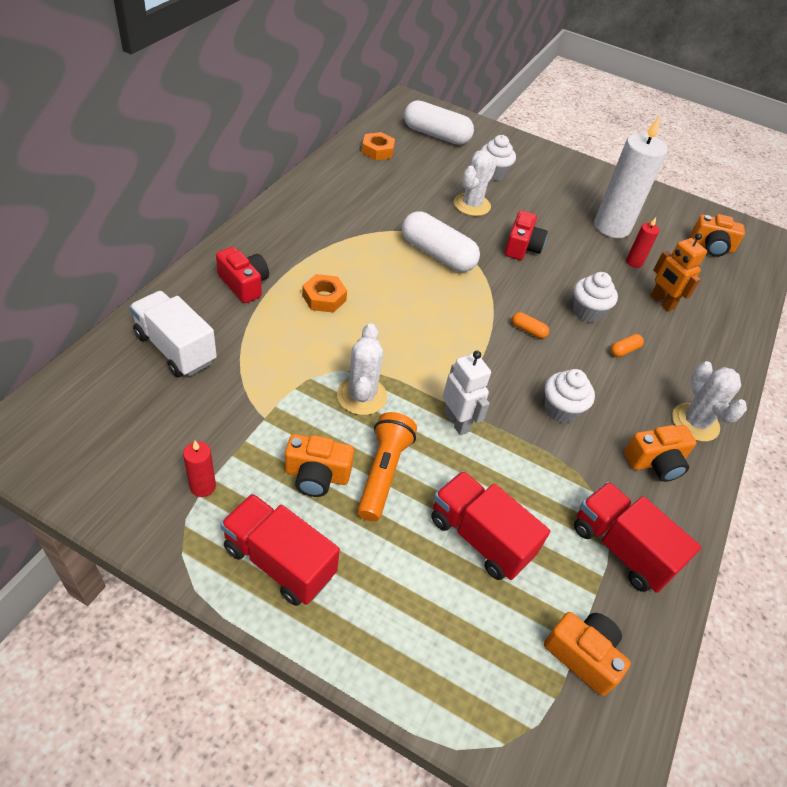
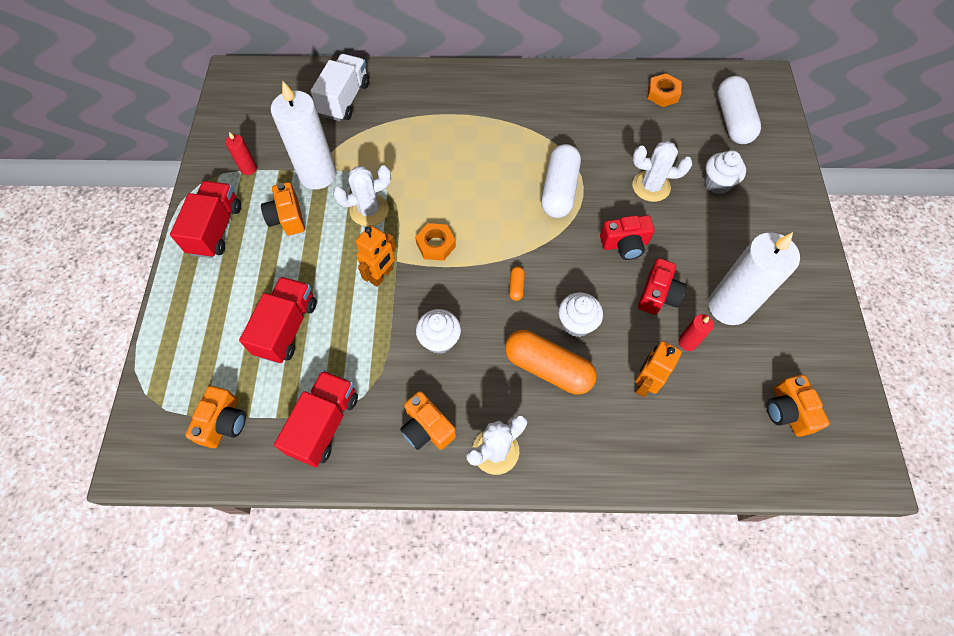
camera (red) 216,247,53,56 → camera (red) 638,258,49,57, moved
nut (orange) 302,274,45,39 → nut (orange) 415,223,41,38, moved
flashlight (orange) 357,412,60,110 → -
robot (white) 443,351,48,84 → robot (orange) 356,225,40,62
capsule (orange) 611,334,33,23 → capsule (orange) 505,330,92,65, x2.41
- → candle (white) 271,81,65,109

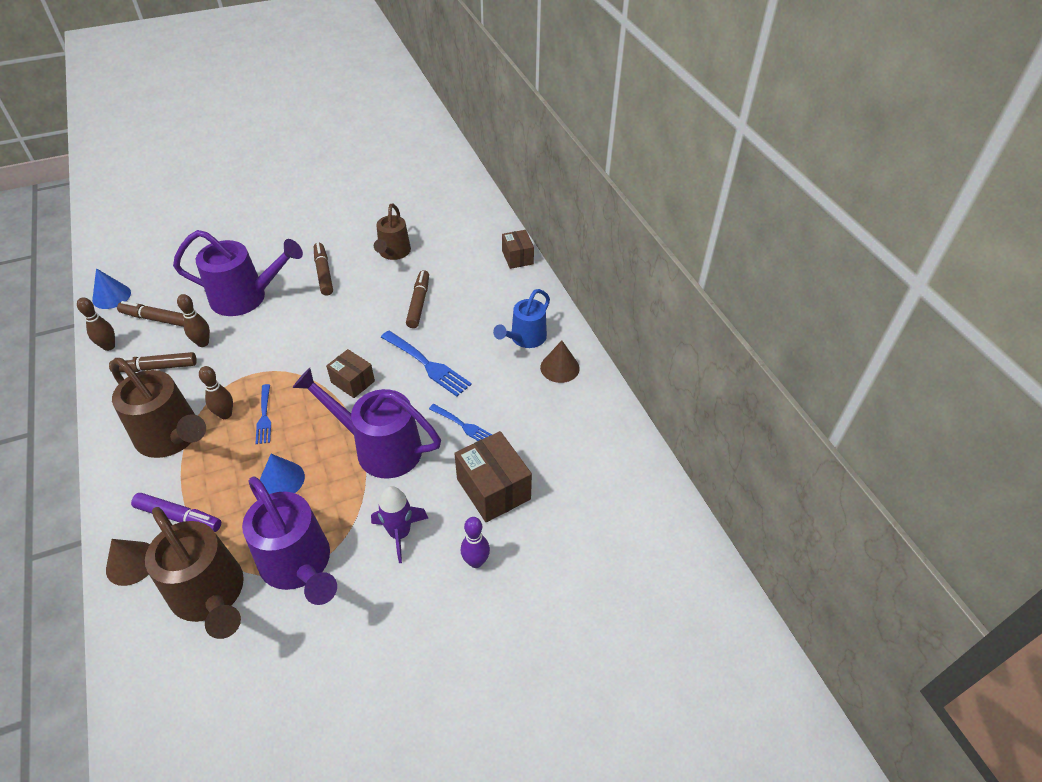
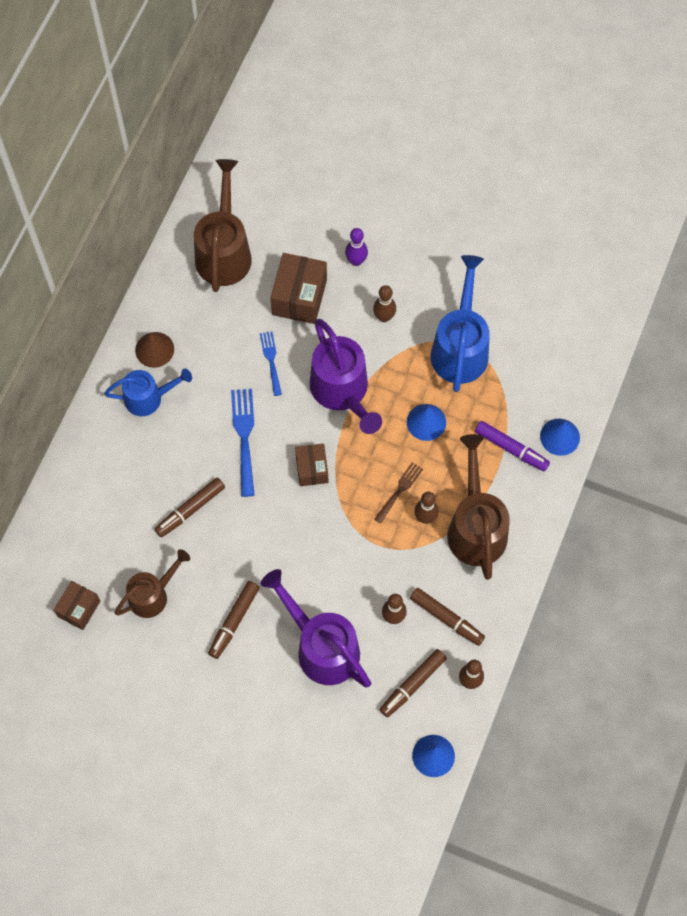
cone (brown) 106,539,44,47 → cone (blue) 540,419,40,37
marker (brown) 117,301,67,26 → marker (brown) 380,649,67,69, 75 degrees clockwise
marker (purple) 131,493,90,39 → marker (purple) 475,421,75,50, 150 degrees clockwise
watering can (brown) 145,507,99,132 → watering can (brown) 194,159,58,133, moved
watering can (purple) 242,476,95,129 → watering can (blue) 431,255,59,137
fork (blue) 255,384,16,60 → fork (brown) 374,462,49,62
rocket (purple) 371,486,57,77 → bowling pin (brown) 373,285,23,37
box (brown) 502,230,32,39 → box (brown) 54,581,46,49, moved

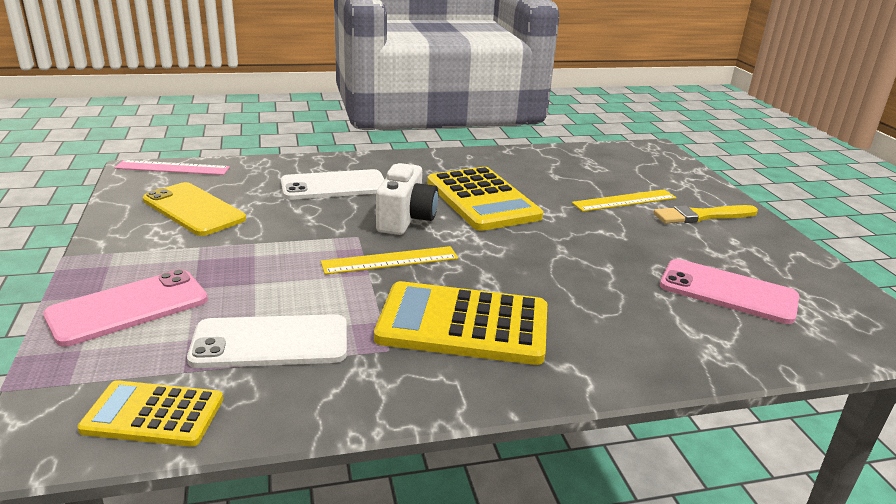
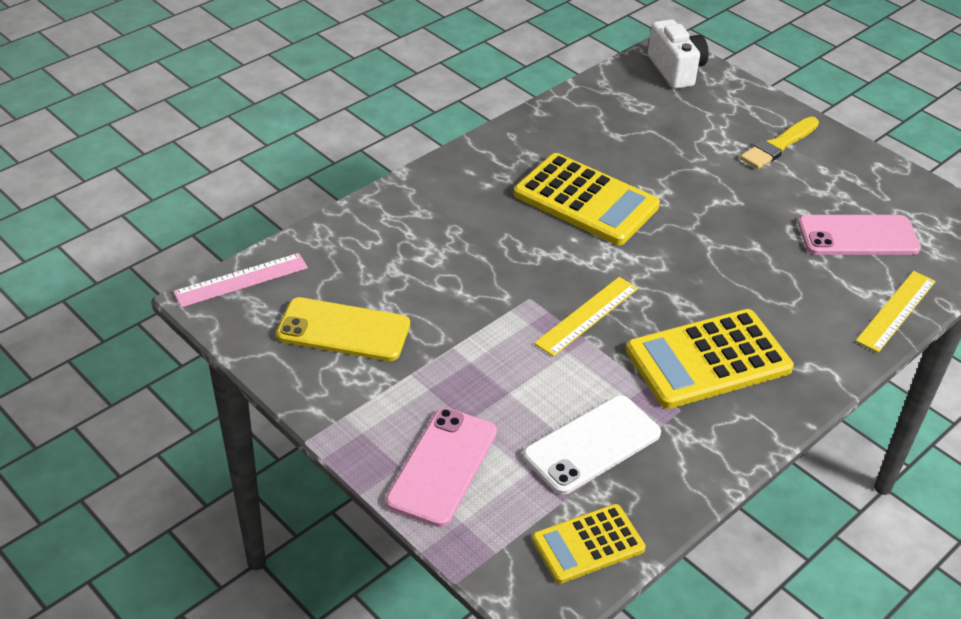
phone (white) 281,169,104,31 → -
camera (white) 376,163,62,72 → camera (white) 648,19,61,70, moved
ruler (yellow) 572,189,104,23 → ruler (yellow) 856,271,80,82, moved

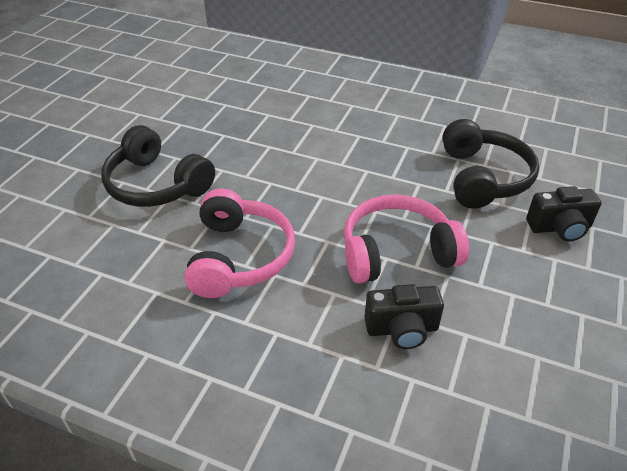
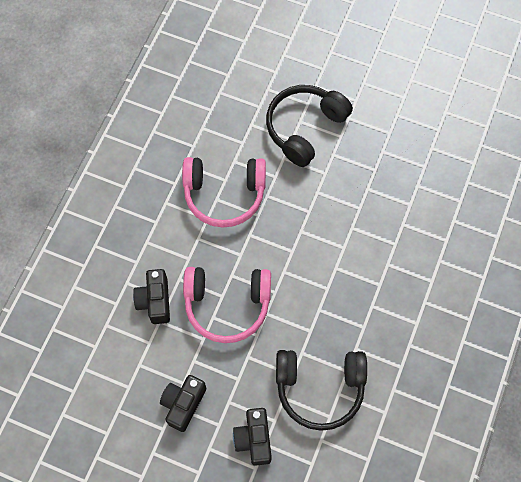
headphones (pink) 344,195,125,88 → headphones (pink) 183,267,88,76, 105 degrees clockwise
- → camera (black) 160,375,46,57

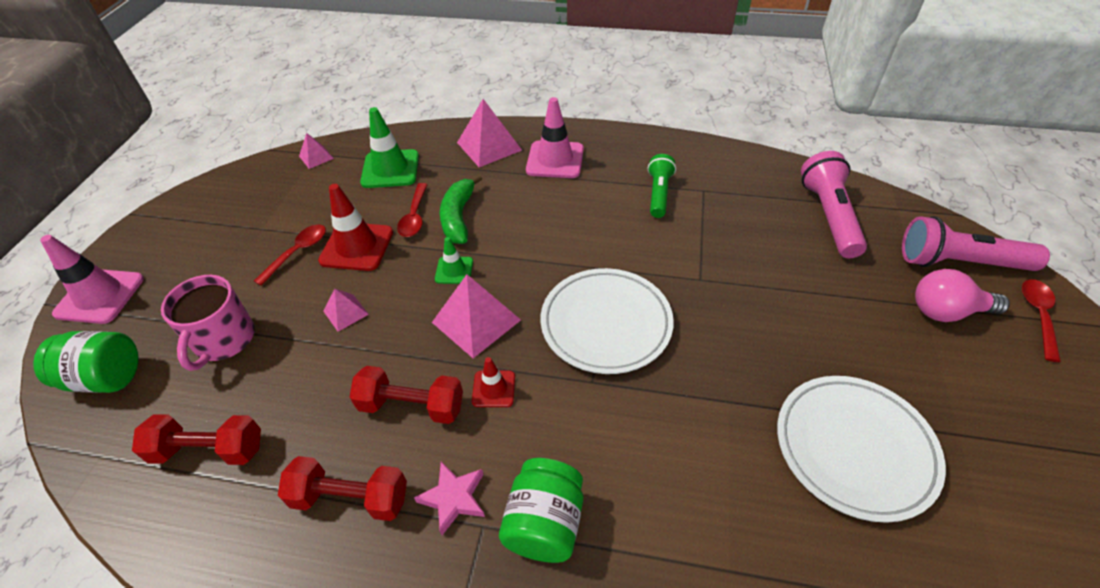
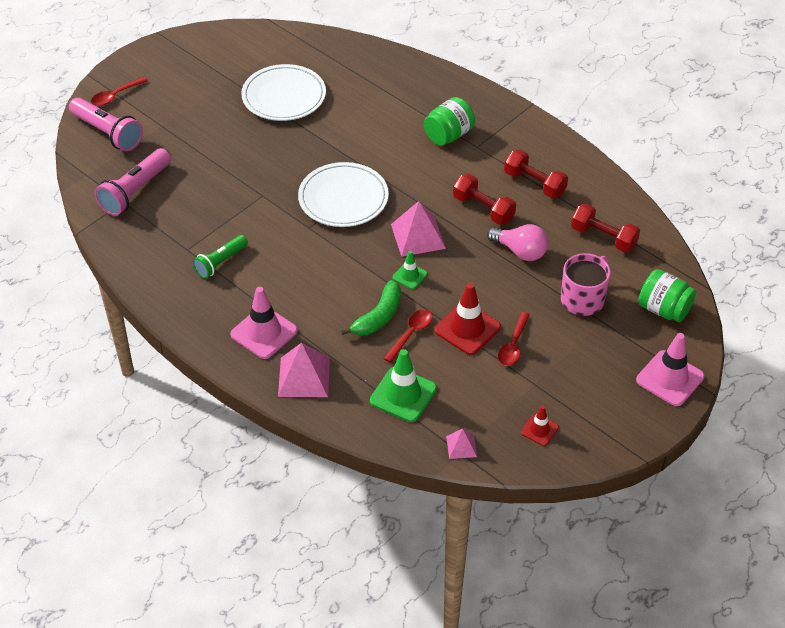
spoon (red) 254,224,72,62 → spoon (red) 498,312,32,54, 45 degrees counterclockwise
pyramid (pink) 323,289,46,43 → -
star (pink) 414,461,71,74 → -
traffic cone (red) 472,357,43,50 → traffic cone (red) 521,406,38,40, moved
light bulb (pink) 915,269,95,53 → light bulb (pink) 487,224,61,37, moved

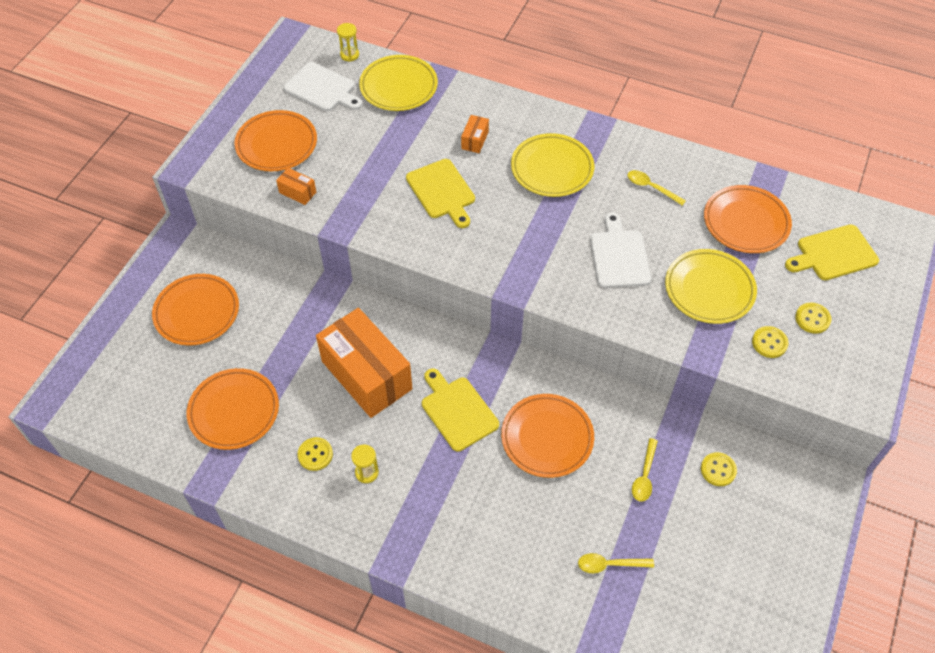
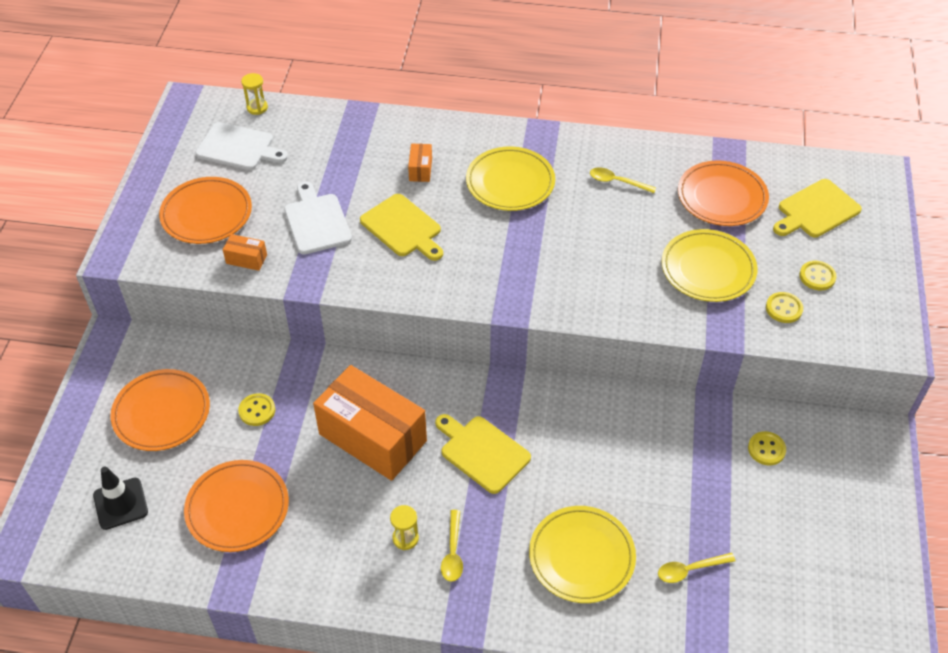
button (yellow) 297,437,36,34 → button (yellow) 238,393,37,33, moved
plate (yellow) 359,55,79,56 → plate (yellow) 529,506,107,97, moved
plate (orange) 501,394,93,84 → -
cutting board (white) 590,212,61,76 → cutting board (white) 284,181,68,74, moved
spoon (yellow) 632,438,26,64 → spoon (yellow) 441,510,22,72, moved
- → traffic cone (black) 93,466,55,64

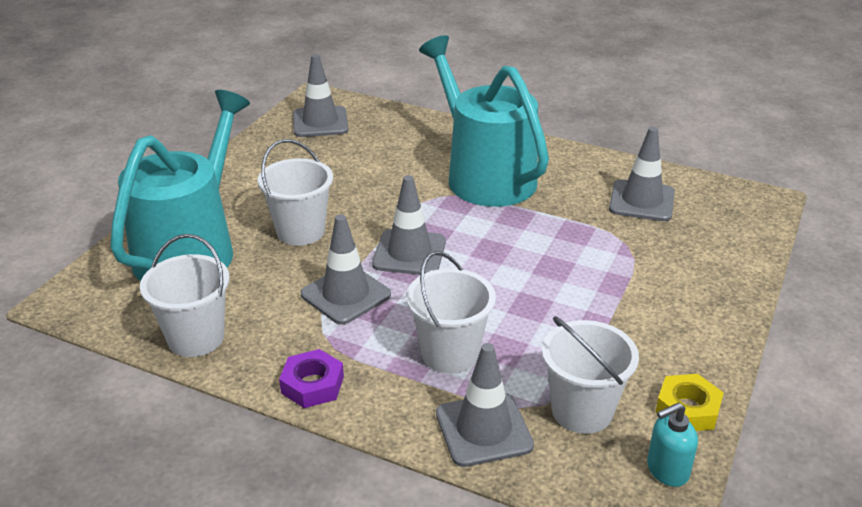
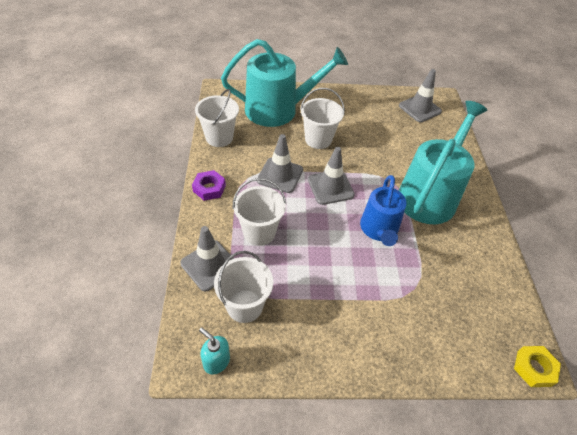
traffic cone (grey) 609,127,66,94 → -
nut (yellow) 655,374,69,57 → nut (yellow) 514,346,47,41, moved
- → watering can (blue) 360,175,47,71

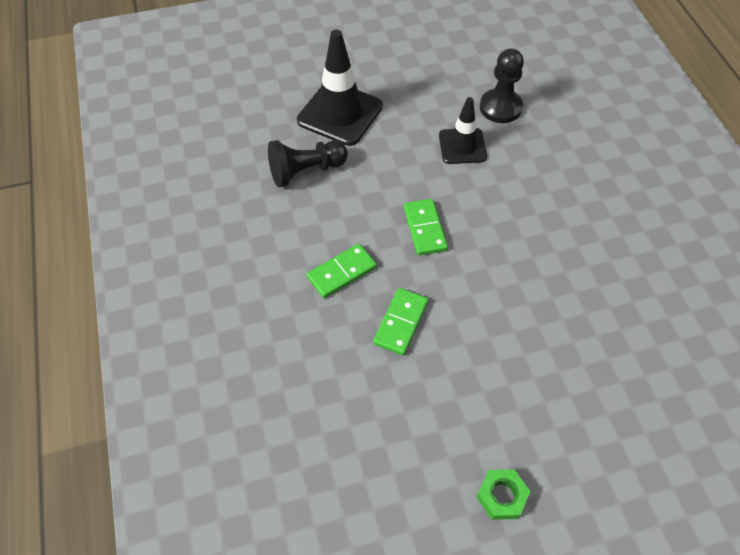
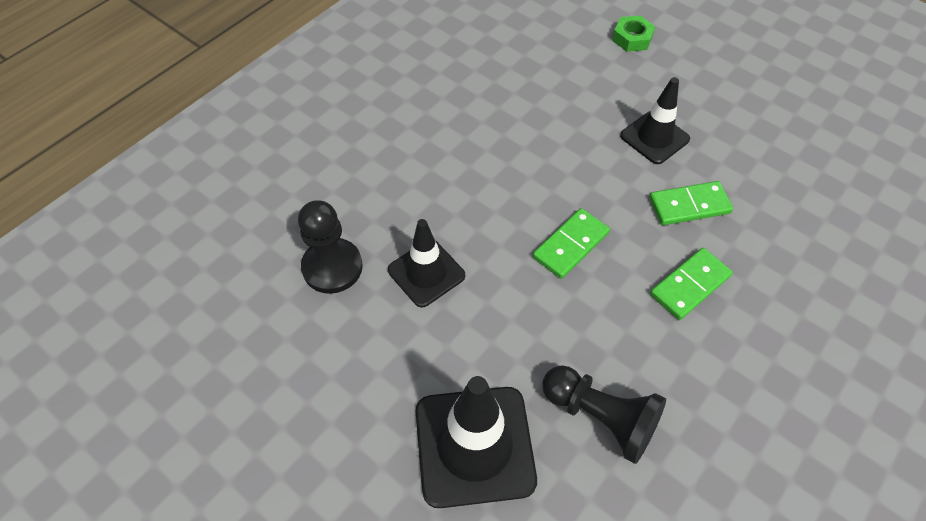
domino (green) 307,244,70,54 → domino (green) 650,248,83,72, 60 degrees counterclockwise
nut (green) 477,469,53,51 → nut (green) 612,15,44,37, moved
- → traffic cone (black) 620,77,70,87

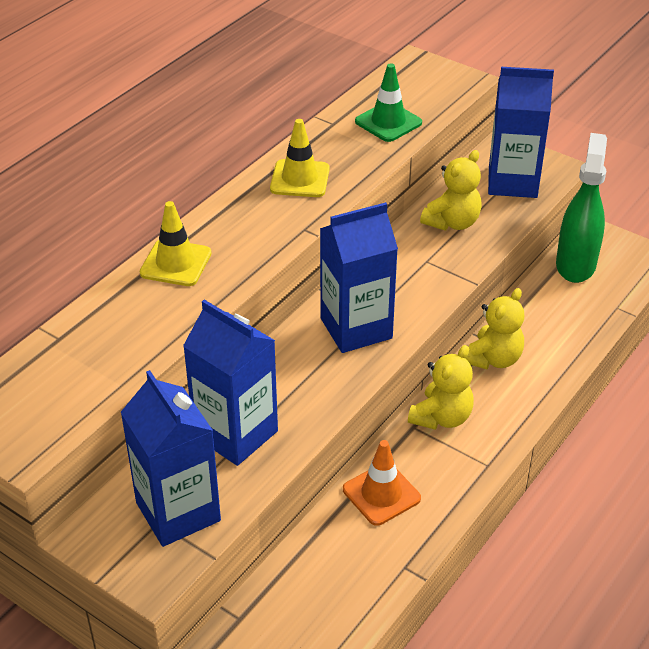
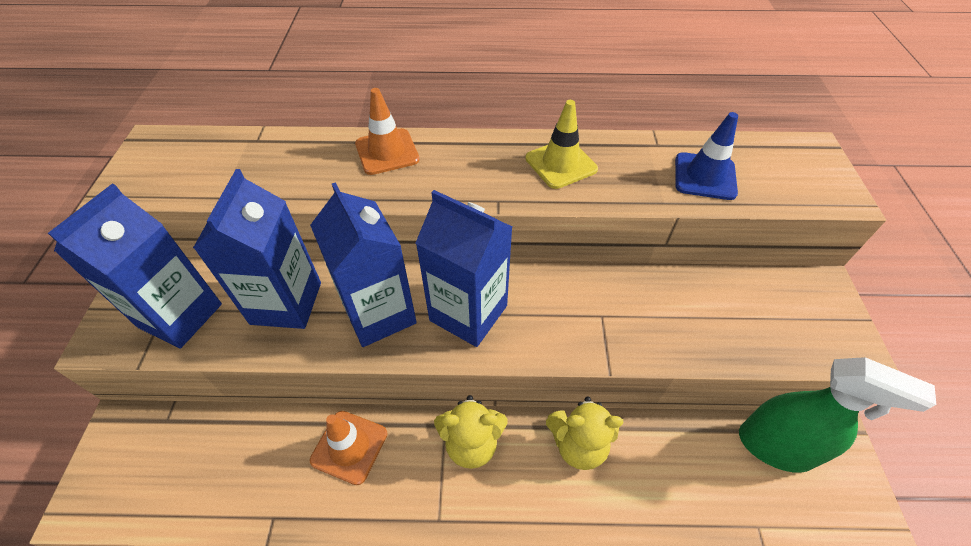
traffic cone (yellow) 140,201,71,85 → traffic cone (orange) 355,88,65,87
traffic cone (green) 355,63,67,79 → traffic cone (blue) 675,112,63,88
teddy bear (yellow) 420,150,62,81 → -
carton (blue) 488,67,66,131 → carton (blue) 310,182,107,165, moved
spray bottle (green) 556,133,51,150 → spray bottle (green) 739,357,197,116, 45 degrees clockwise

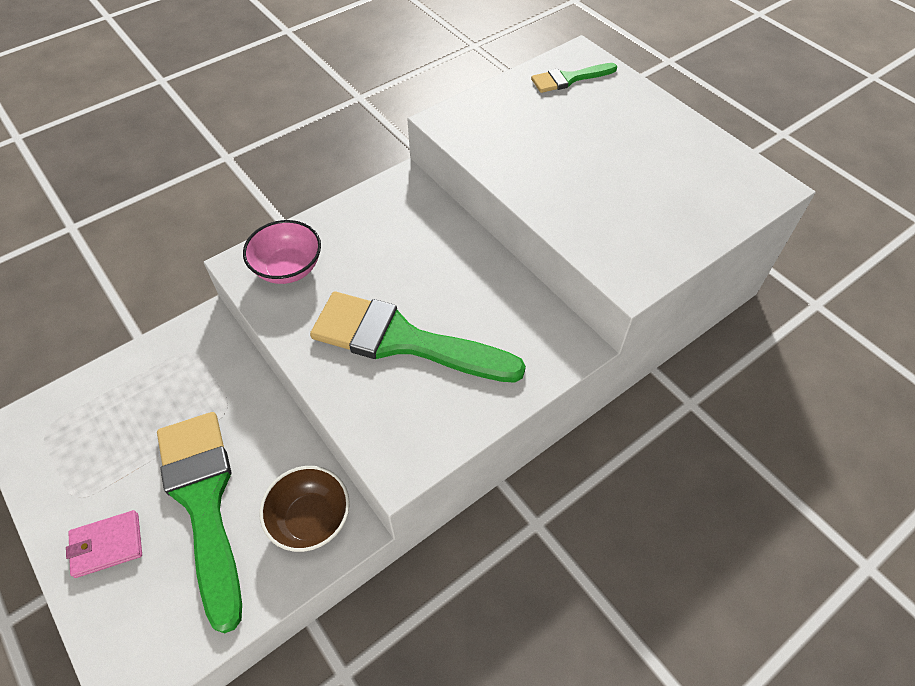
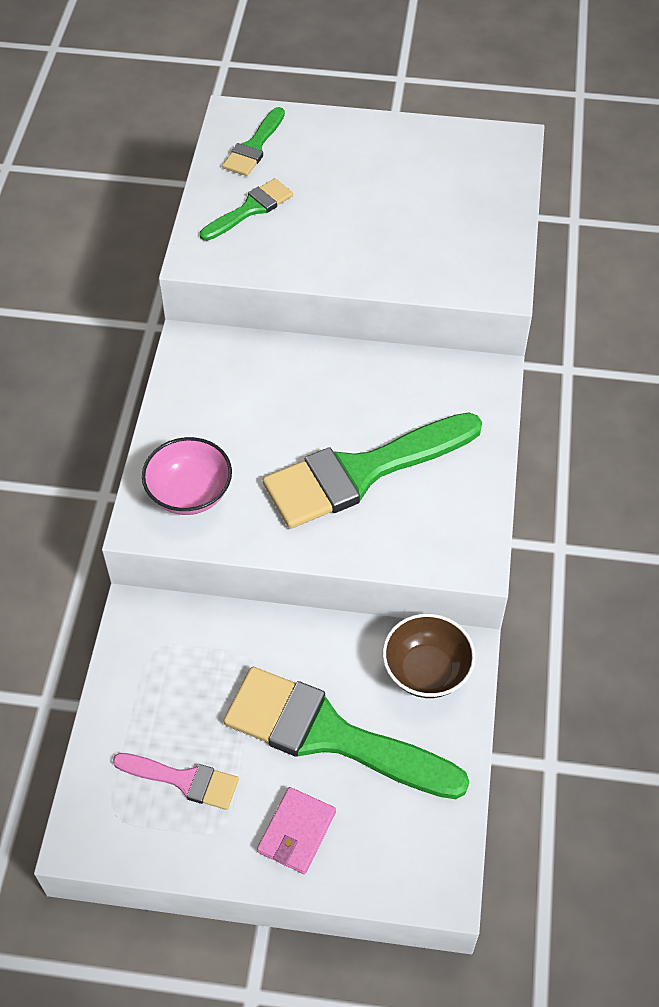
- → brush (pink) 113,753,126,57
- → brush (green) 200,178,93,63

